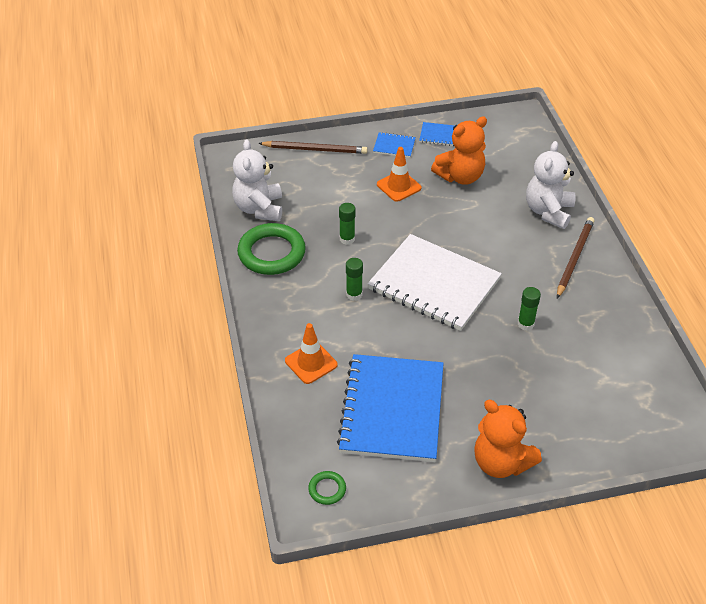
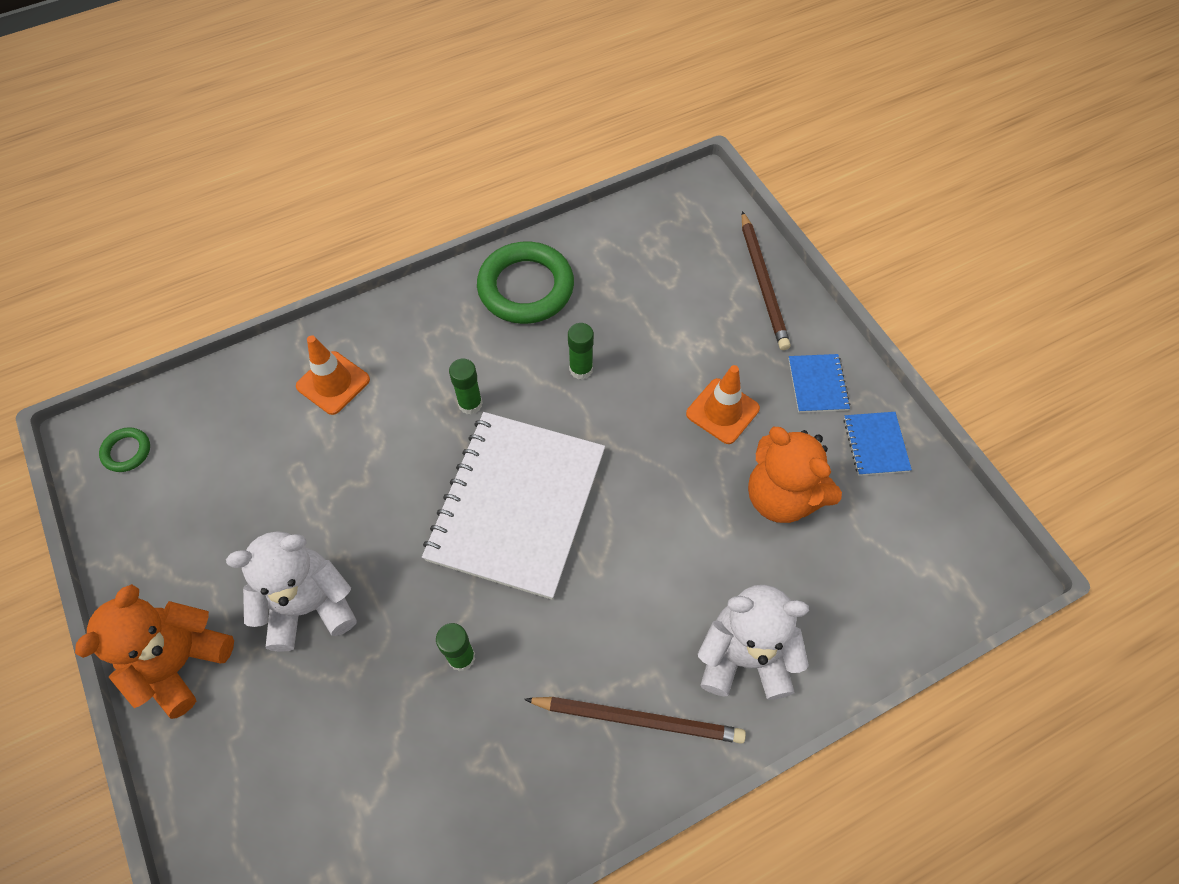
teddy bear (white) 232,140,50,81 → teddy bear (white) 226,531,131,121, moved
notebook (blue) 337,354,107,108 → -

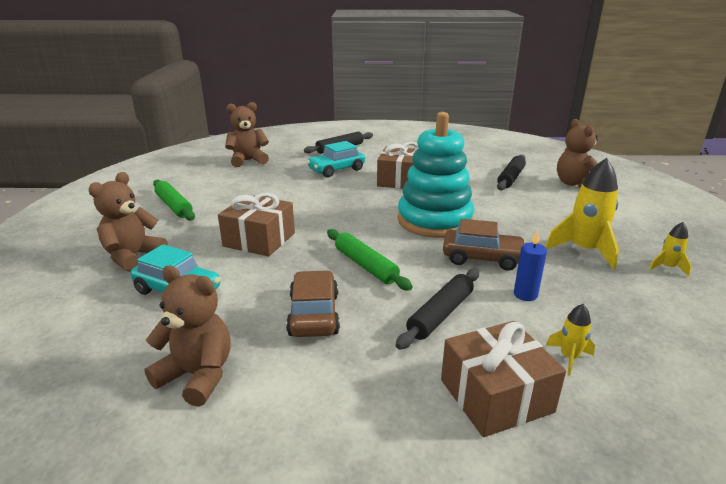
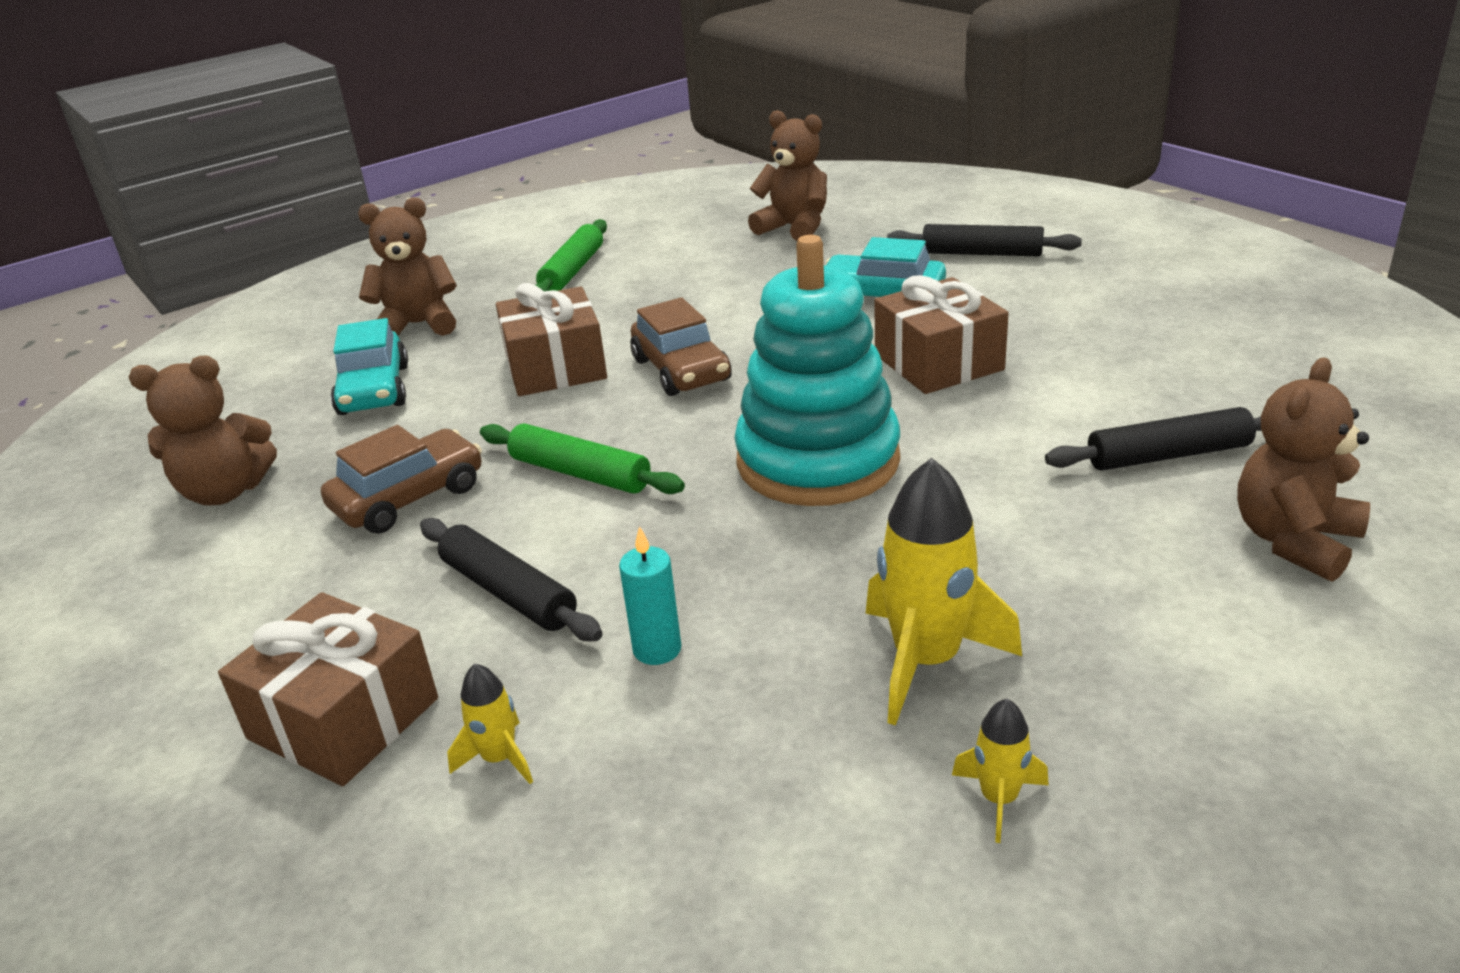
teddy bear (brown) 145,266,86,141 → teddy bear (brown) 129,356,148,150, 90 degrees clockwise
rolling pin (green) 327,229,86,61 → rolling pin (green) 480,423,205,71, 75 degrees counterclockwise
rolling pin (black) 396,269,83,81 → rolling pin (black) 420,518,183,123, 45 degrees clockwise
car (brown) 443,219,83,52 → car (brown) 631,297,101,99, moved
candle (blue) 514,230,33,71 → candle (turquoise) 619,526,63,139

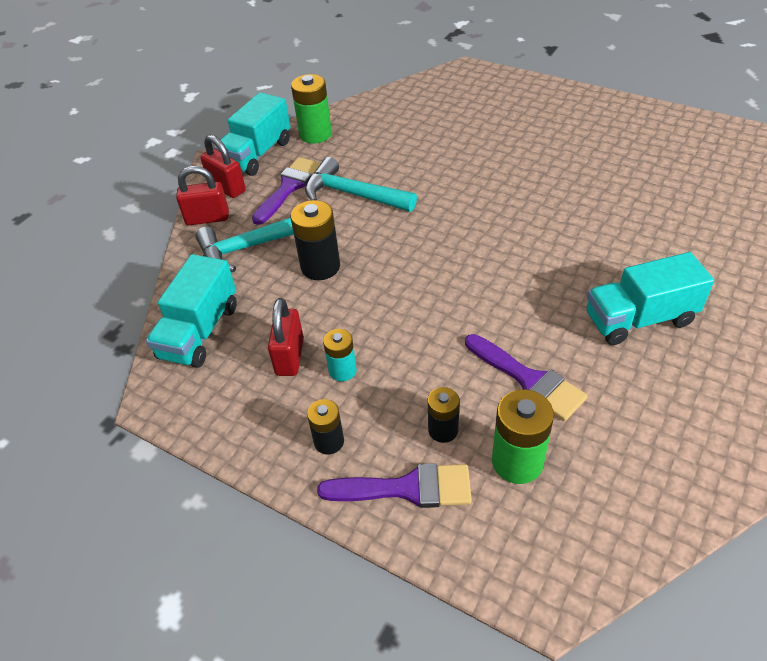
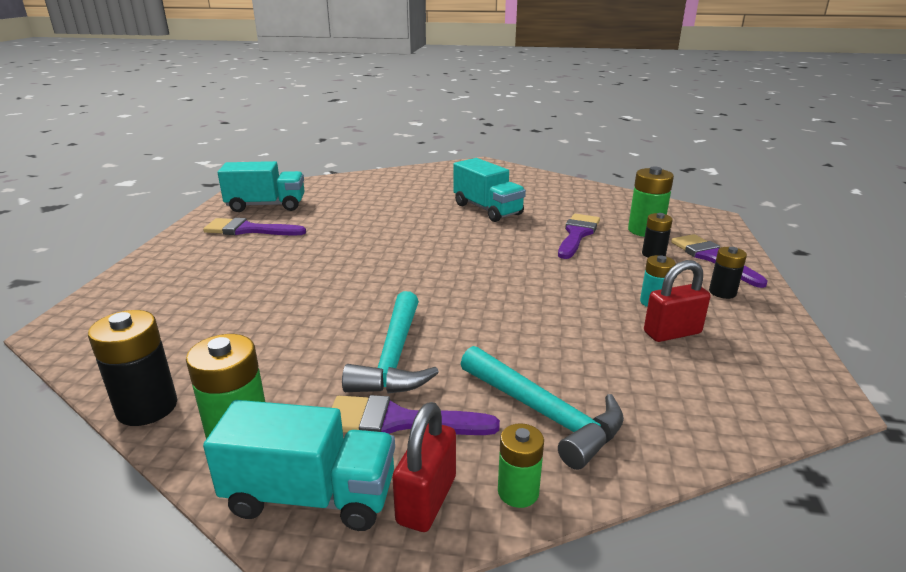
truck (turquoise) 146,254,91,114 → truck (turquoise) 218,161,87,51, moved
padlock (red) 176,166,53,59 → battery (green) 498,423,46,85
battery (black) 291,200,49,80 → battery (black) 88,310,89,116, moved
- → brush (purple) 203,218,103,18

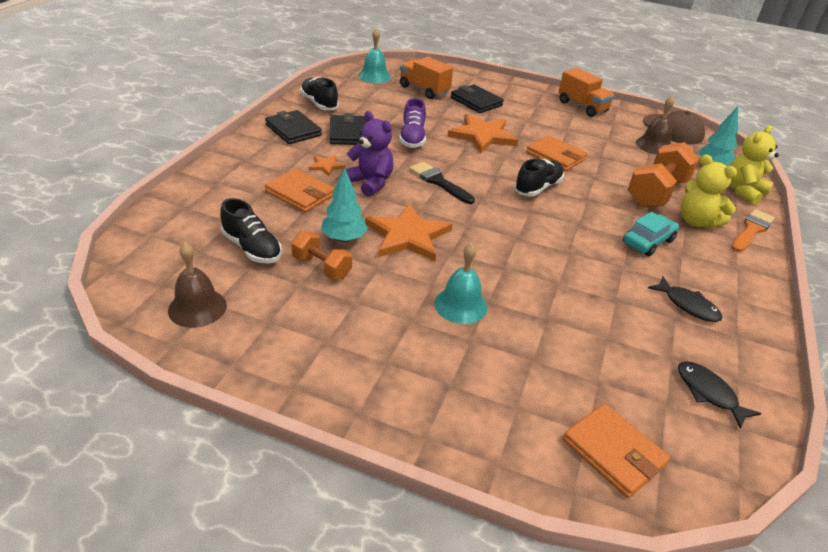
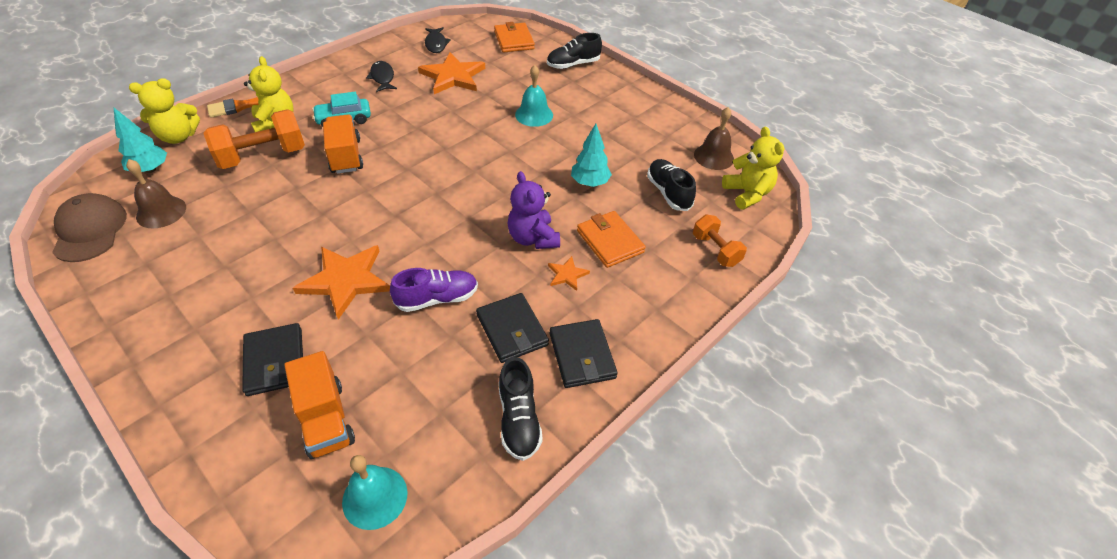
dumbbell (orange) 291,231,61,49 → dumbbell (orange) 693,215,54,52, moved
wallet (black) 330,113,36,32 → wallet (black) 476,293,73,70, 45 degrees counterclockwise
star (orange) 365,204,88,57 → star (orange) 418,52,67,42, moved
shoe (purple) 399,98,27,50 → shoe (purple) 390,268,88,44, 45 degrees clockwise
brush (black) 409,162,66,42 → -
shoe (black) 514,159,50,38 → shoe (black) 547,33,55,36, moved
wallet (orange) 526,135,61,36 → -
truck (orange) 558,67,57,50 → truck (orange) 323,114,40,60, moved
- → teddy bear (yellow) 722,127,62,82

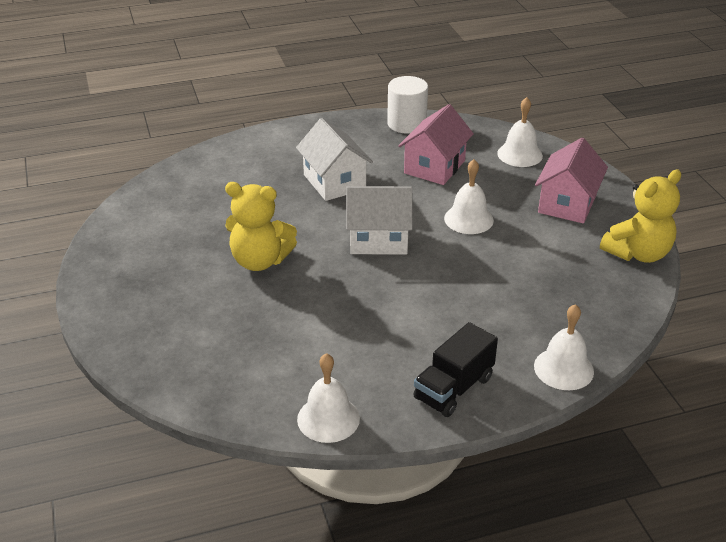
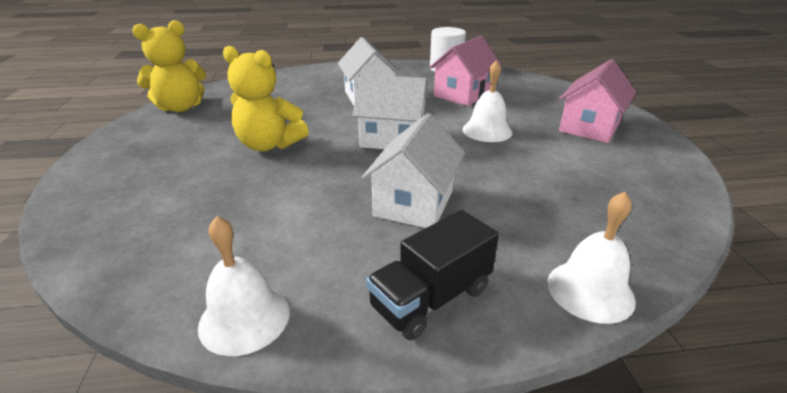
bell (white) 497,97,46,70 → -
teddy bear (yellow) 600,170,81,93 → teddy bear (yellow) 132,20,74,92, moved
- → house (white) 361,113,104,115

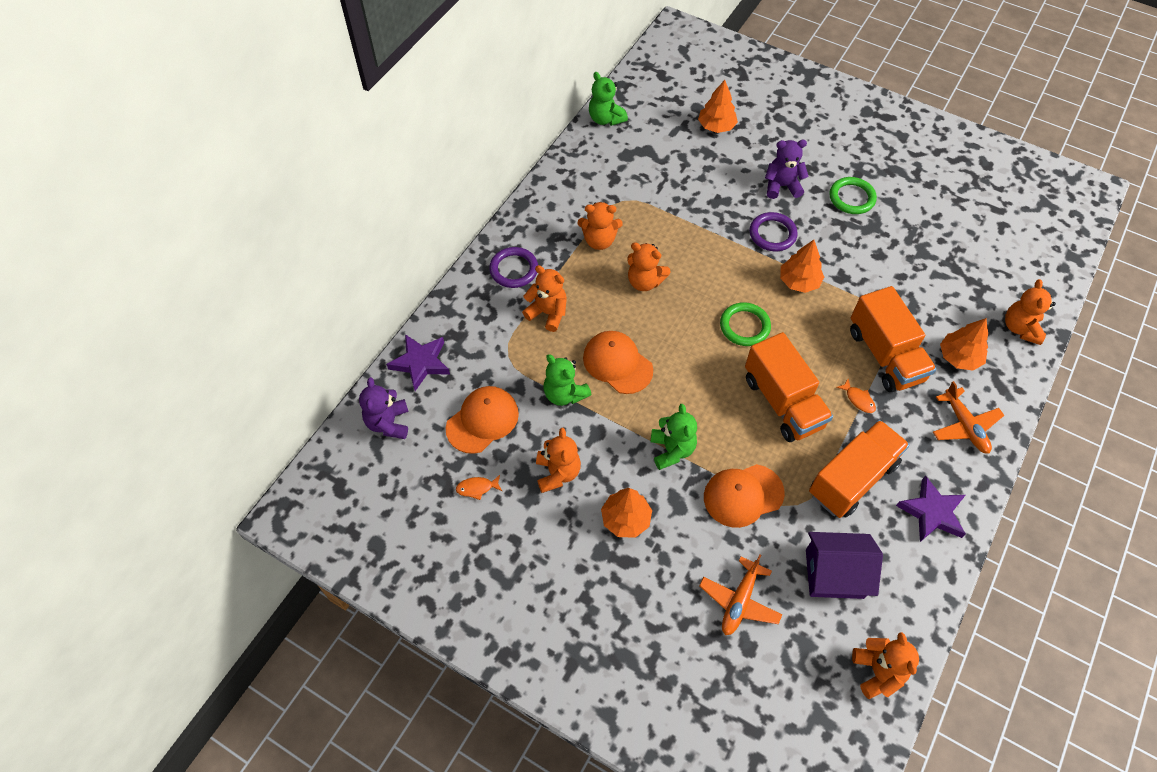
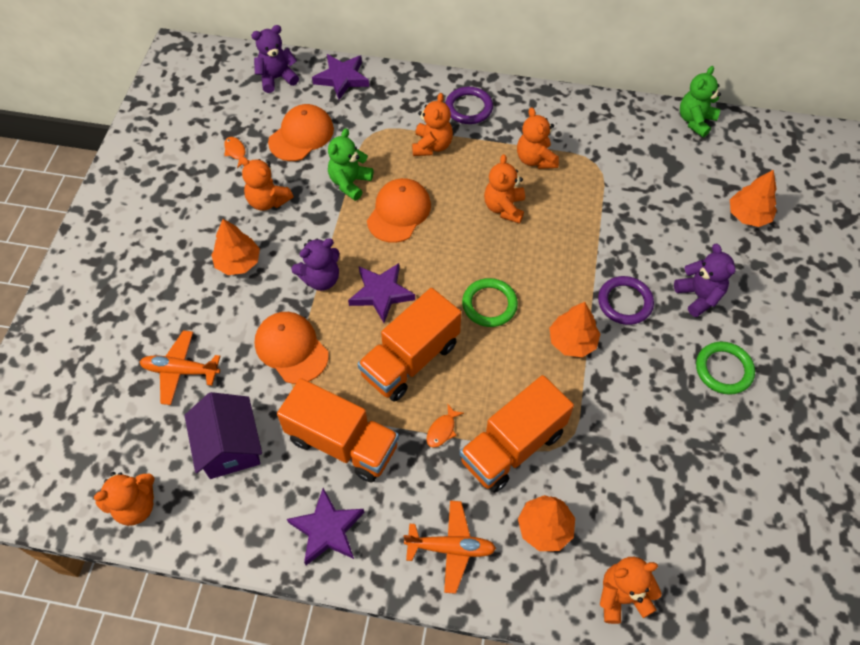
cap (orange) 445,386,74,68 → cap (orange) 268,104,66,57, 75 degrees counterclockwise
teddy bear (orange) 536,428,45,65 → teddy bear (orange) 240,157,53,54, 60 degrees clockwise
teddy bear (green) 651,404,46,66 → teddy bear (purple) 291,238,48,53
plane (orange) 933,381,71,73 → plane (orange) 404,501,92,93, 135 degrees counterclockwise
- → star (purple) 348,263,67,60

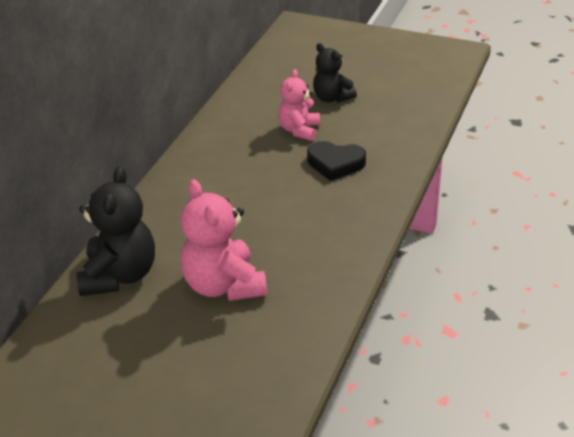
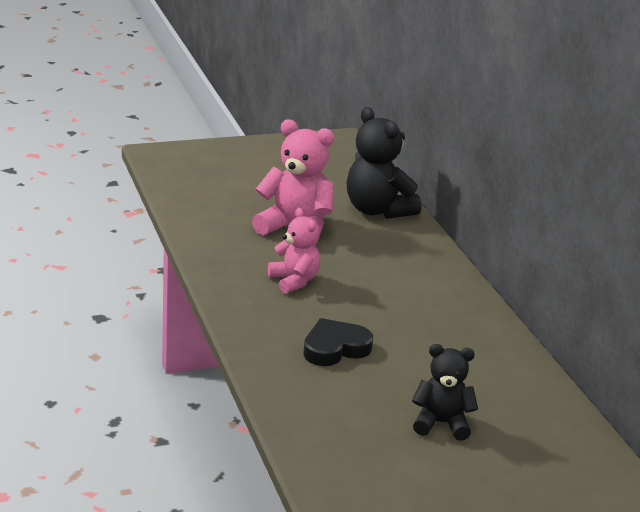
teddy bear (pink) 278,69,42,72 → teddy bear (pink) 268,208,52,86, moved

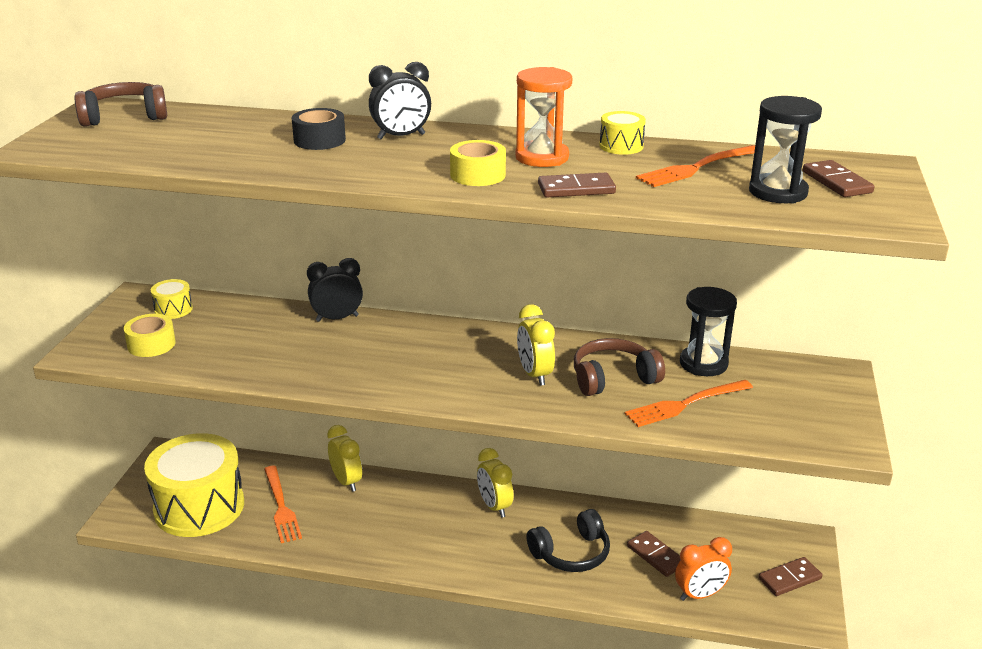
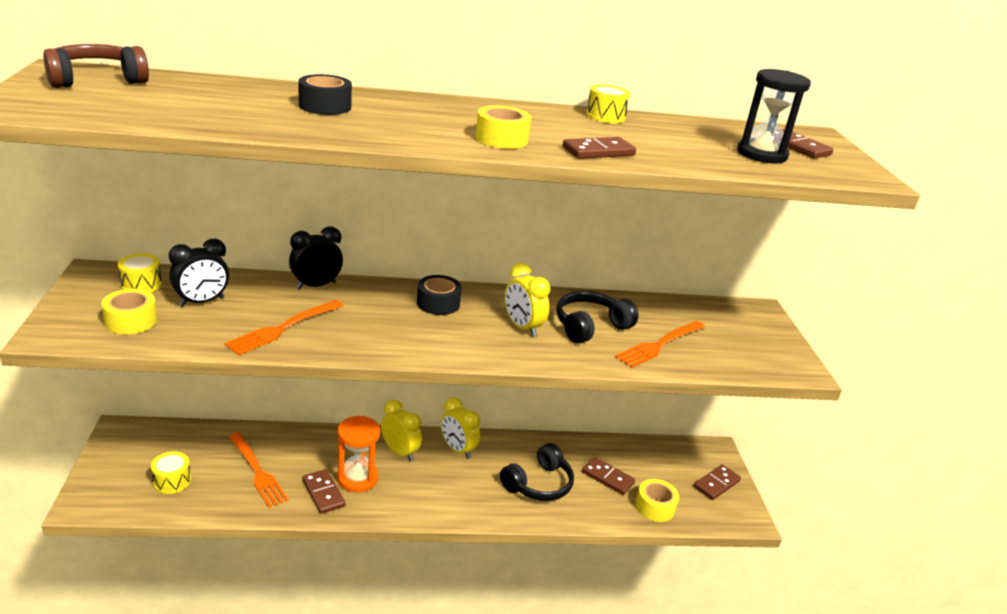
drum (yellow) 144,433,100,104 → drum (yellow) 151,451,40,43, x0.40
clock (yellow) 327,425,35,67 → clock (yellow) 381,400,41,61, moved
clock (black) 369,62,62,77 → clock (black) 169,239,60,68, moved
hourglass (orange) 515,67,57,100 → hourglass (orange) 337,416,44,76, moved
headphones (brown) 574,338,91,58 → headphones (black) 556,291,82,53
fork (orange) 636,145,119,42 → fork (orange) 224,300,120,55, moved
clock (orange) 675,537,57,64 → tape (yellow) 635,479,44,43
hourglass (black) 680,287,57,89 → -
- → domino (brown) 302,469,43,45
- → tape (black) 417,275,45,40

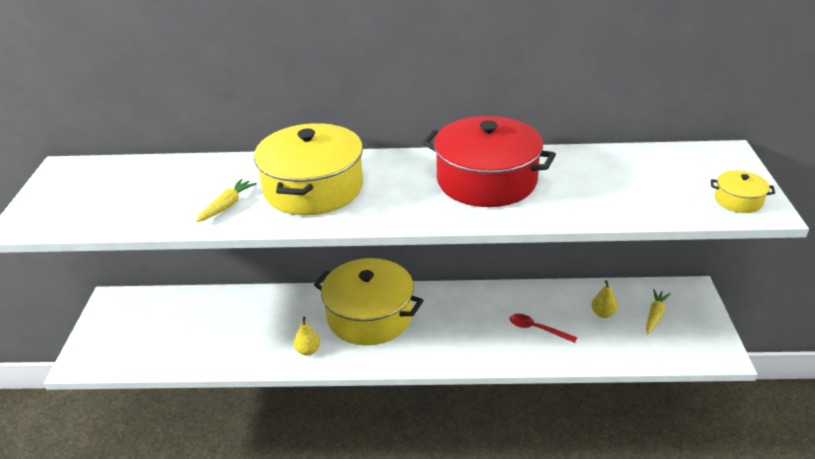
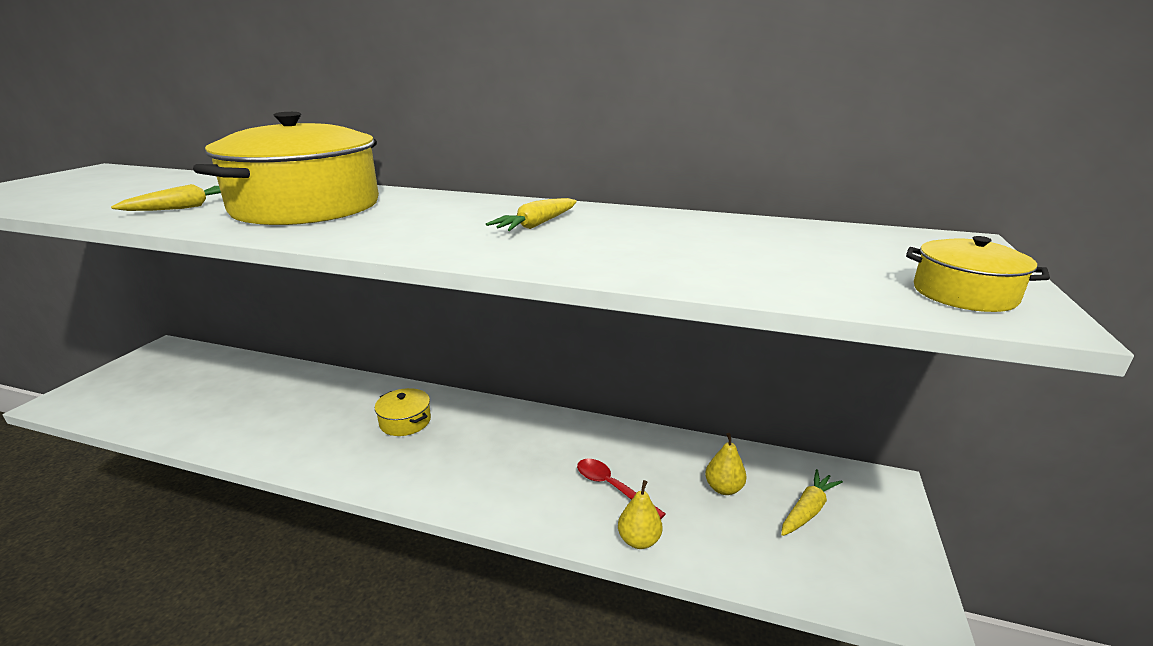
pear (yellow) 294,317,26,38 → pear (yellow) 618,480,45,69, moved
pot (yellow) 314,258,110,87 → pot (yellow) 375,388,56,48, x0.43
pot (red) 423,116,133,91 → carrot (yellow) 486,198,91,33

